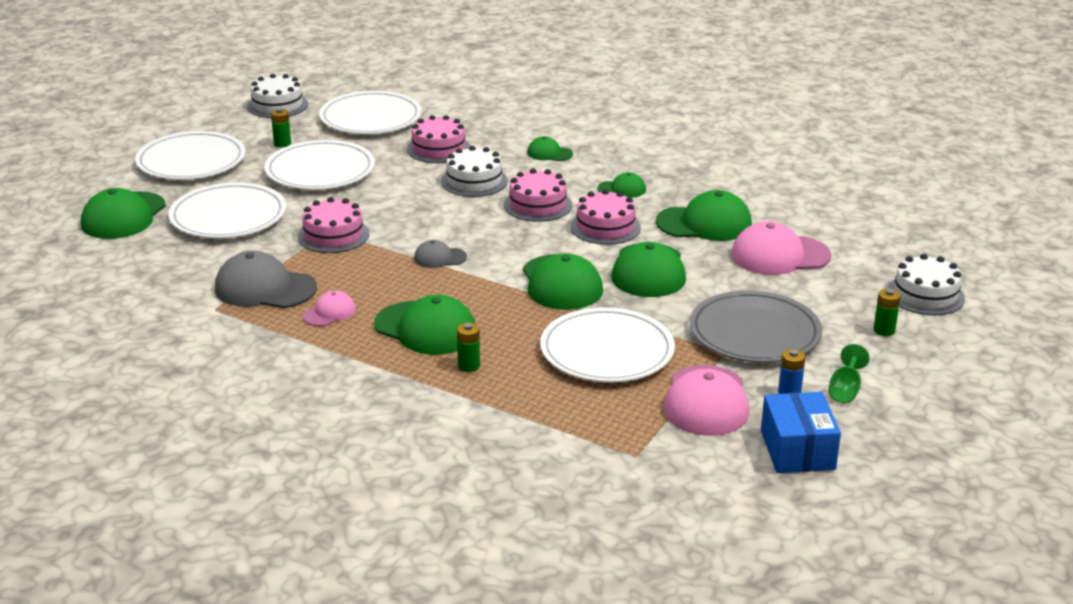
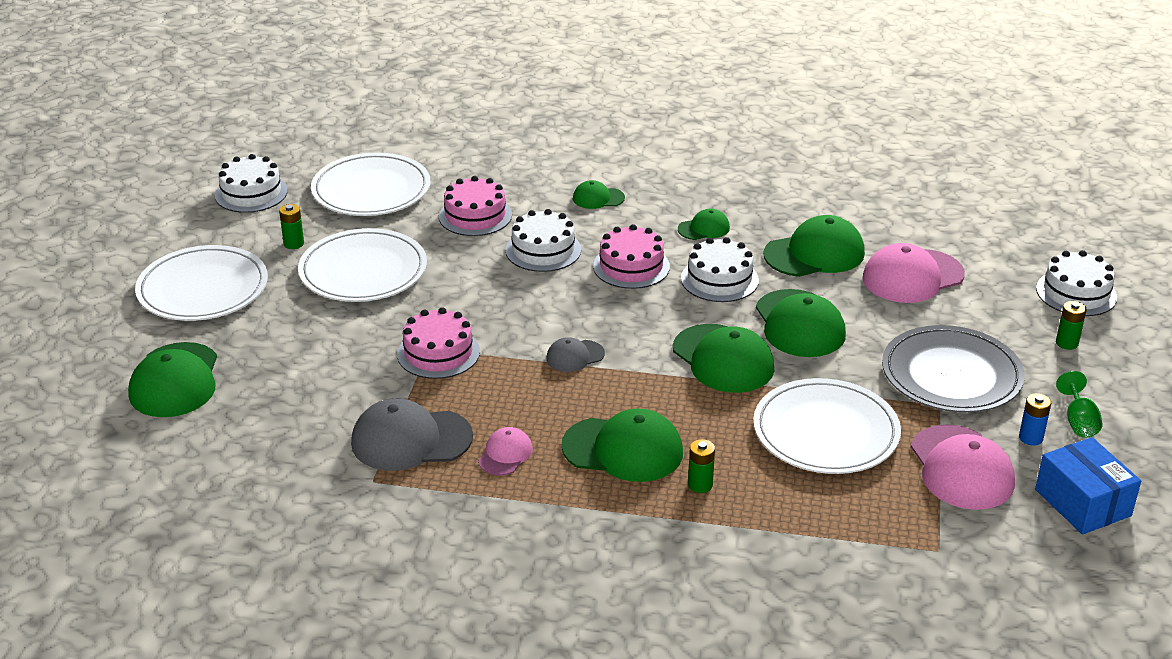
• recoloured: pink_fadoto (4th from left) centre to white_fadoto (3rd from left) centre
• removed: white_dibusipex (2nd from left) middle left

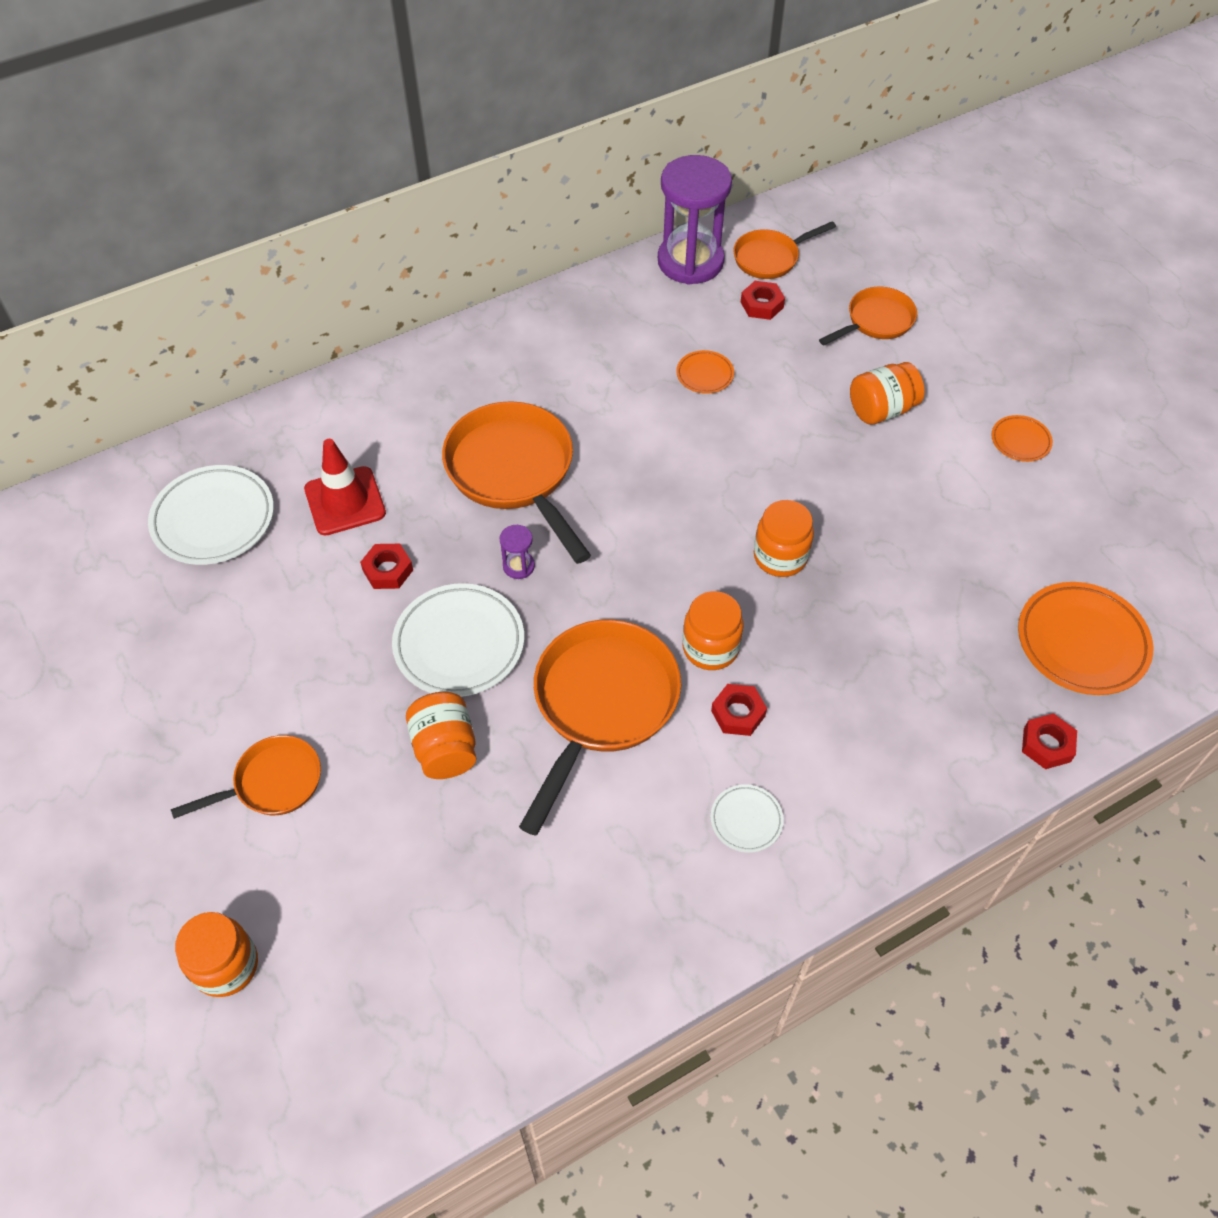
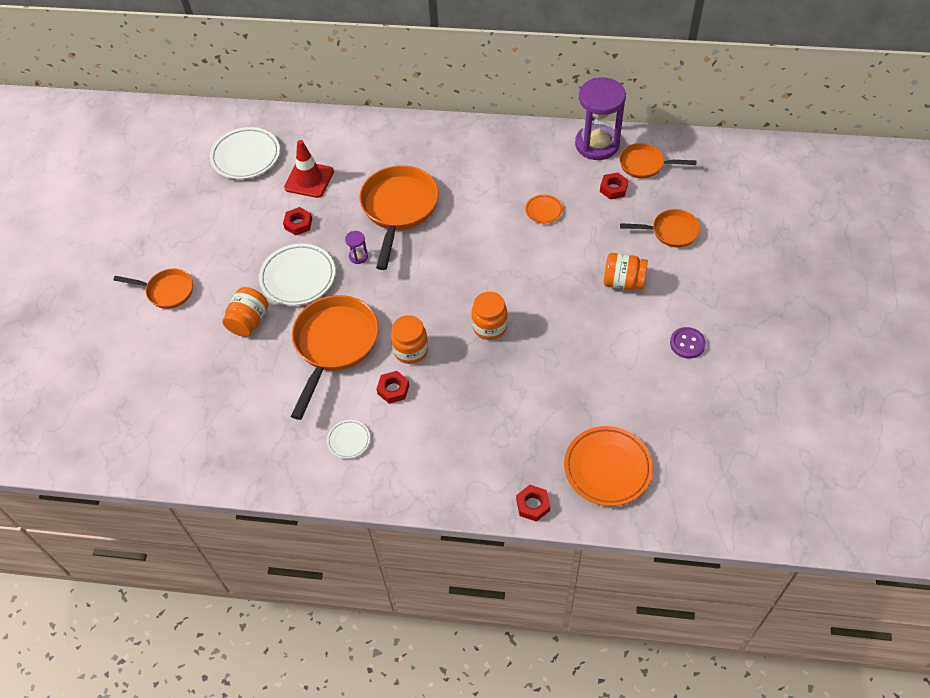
• turned: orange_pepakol (3rd from left in the first image) centre = centre 45 degrees counterclockwise
• replaced: orange_dibusipex (2nd from left) middle right to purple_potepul middle right
• removed: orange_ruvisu (1st from left) bottom left

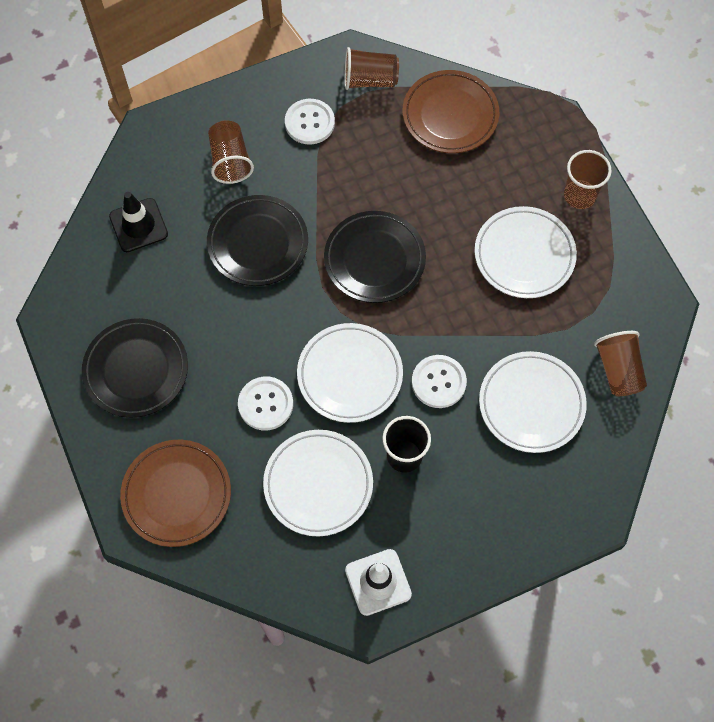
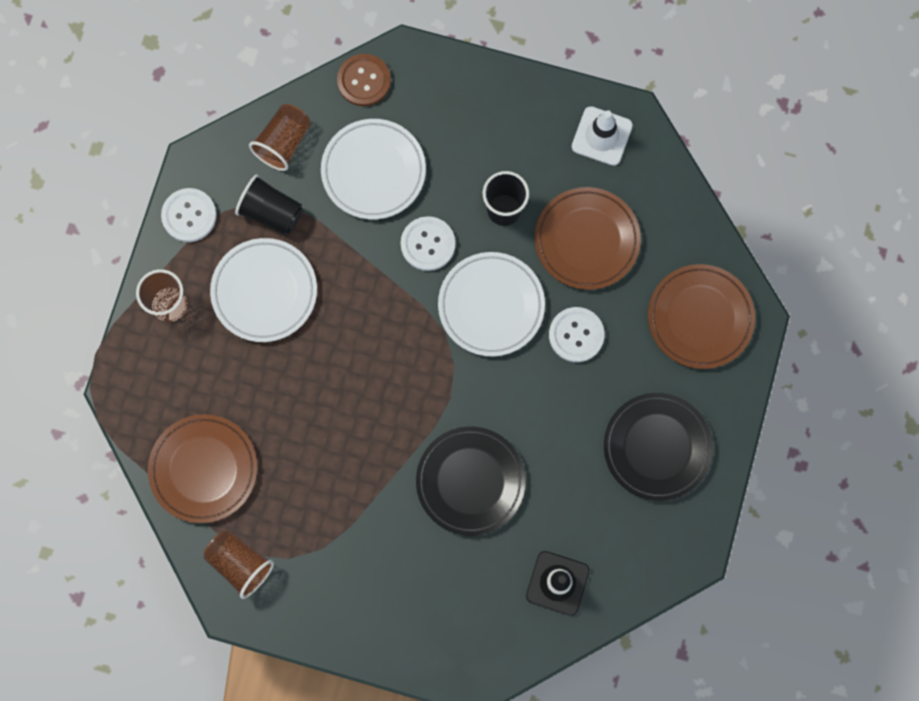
• moved: white_potepul (2nd from left in the first image) top centre to white_potepul (1st from left) top left
• added: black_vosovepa (1st from left) top left
• added: brown_potepul top centre
• recoloured: white_dibusipex (1st from left) bottom centre to brown_dibusipex (2nd from left) centre
• removed: brown_vosovepa (1st from left) top left
• removed: black_dibusipex (3rd from left) centre

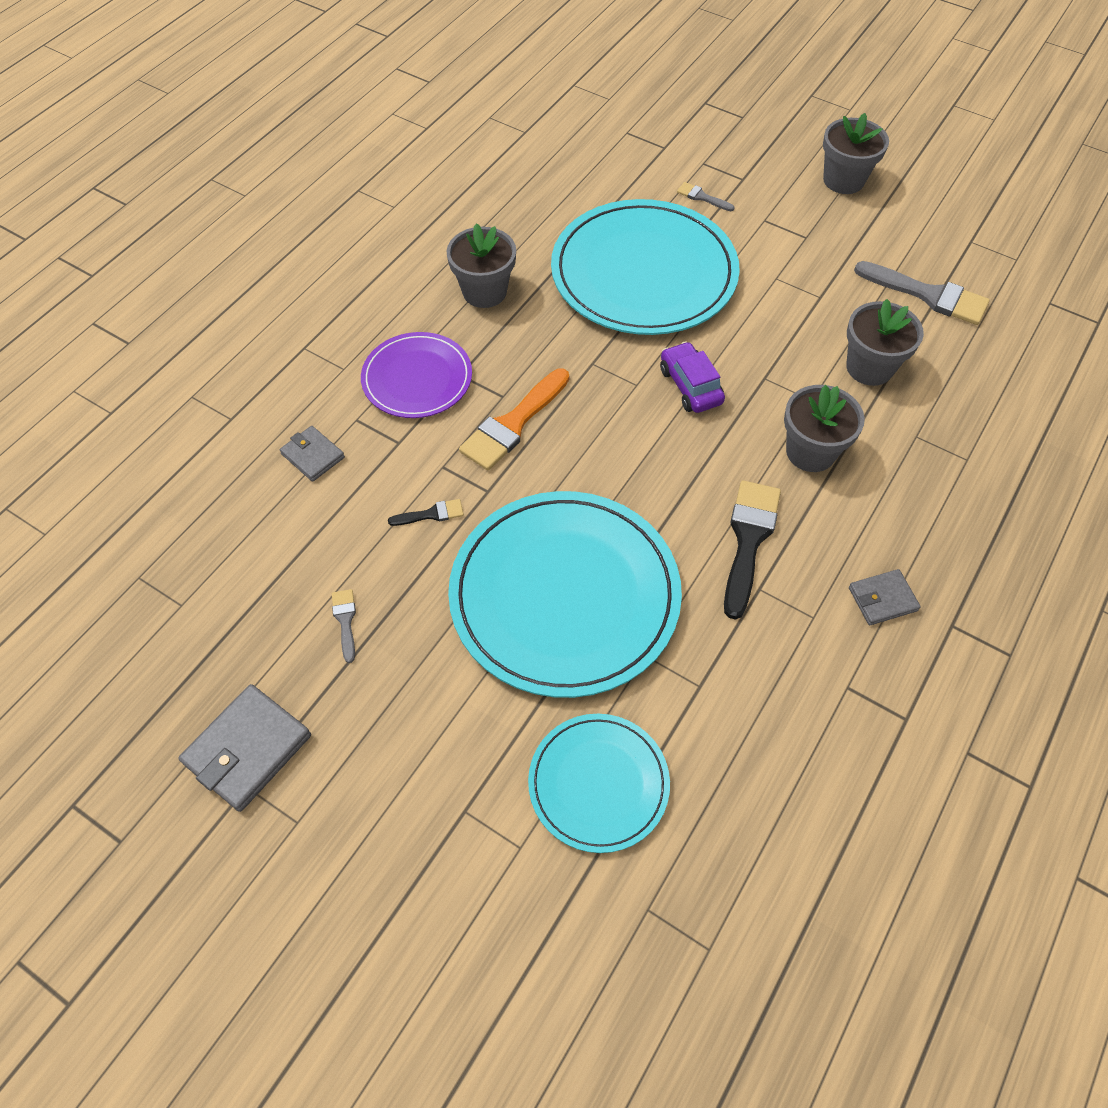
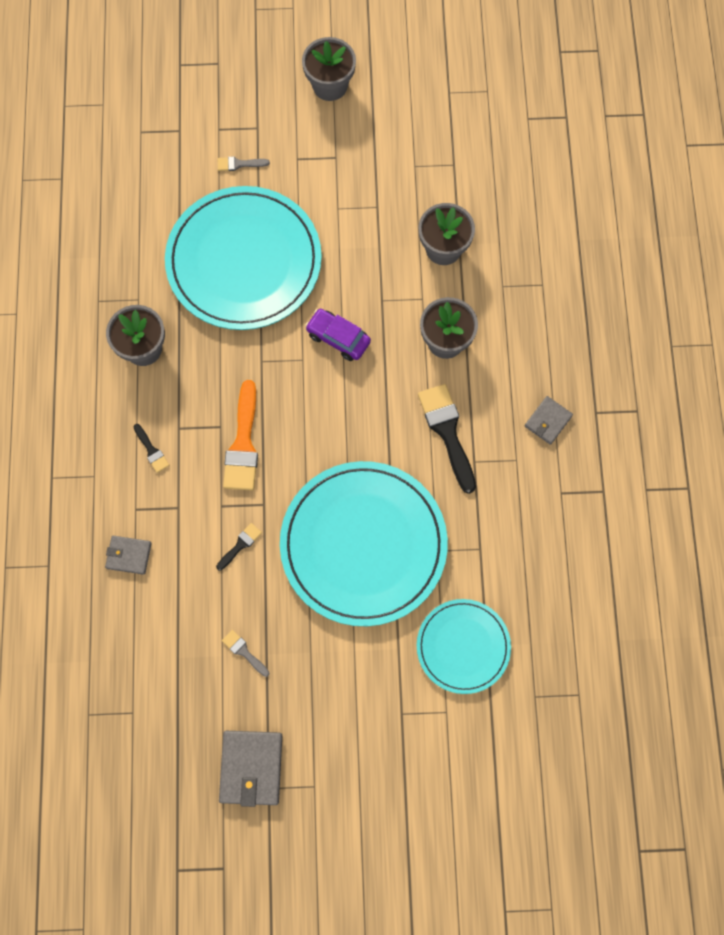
• replaced: purple_dibusipex centre to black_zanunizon (1st from left) middle left
• removed: grey_zanunizon (3rd from left) top right

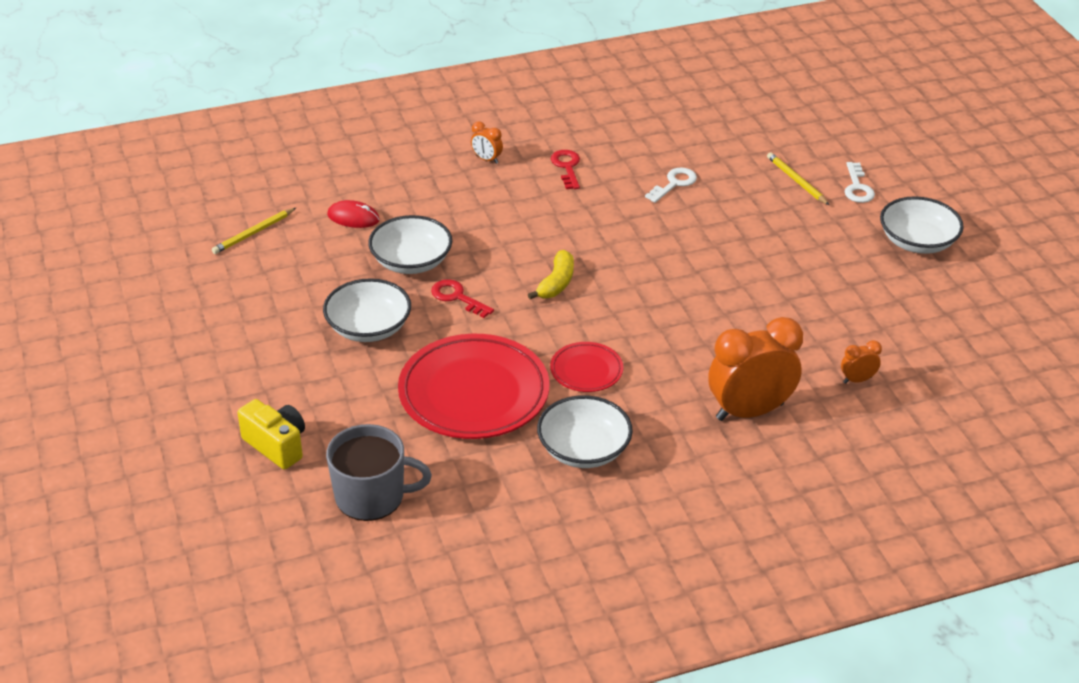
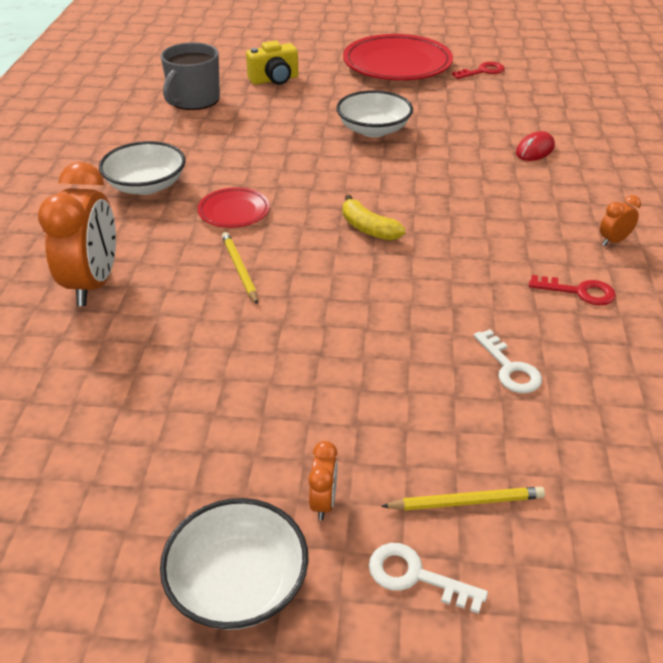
• moved: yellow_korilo (1st from left) middle left to centre
• moved: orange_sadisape (3rd from left in the first image) middle right to orange_sadisape (2nd from left) bottom centre
• moved: red_dibusipex (1st from left in the first image) centre to red_dibusipex (2nd from left) top centre
• moved: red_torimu (1st from left) centre to top right
• removed: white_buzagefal (2nd from left) centre

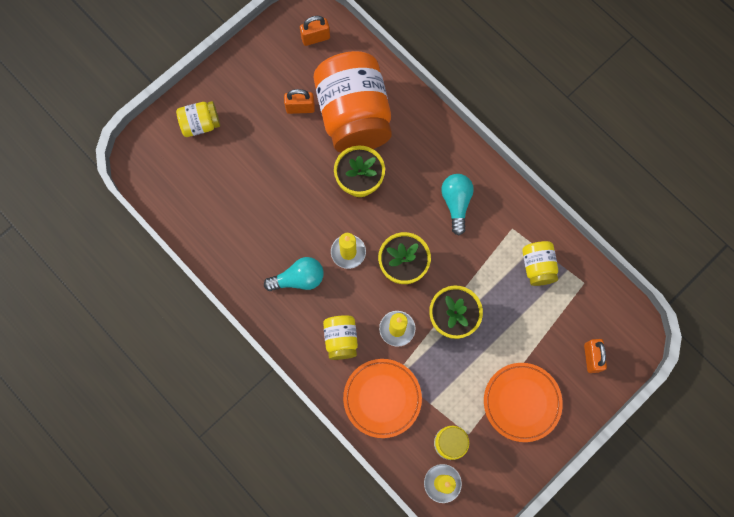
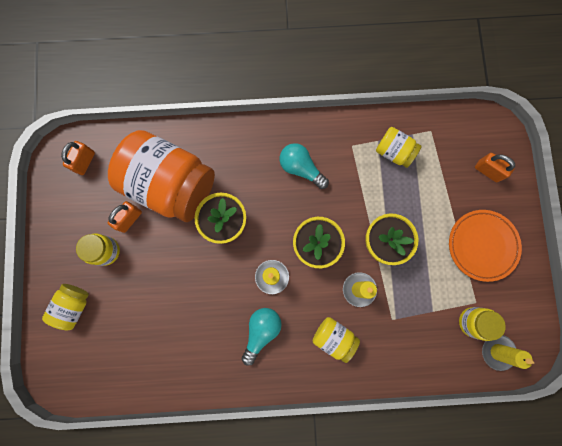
• added: yellow_ruvisu (2nd from left) middle left
• removed: orange_dibusipex (1st from left) bottom centre

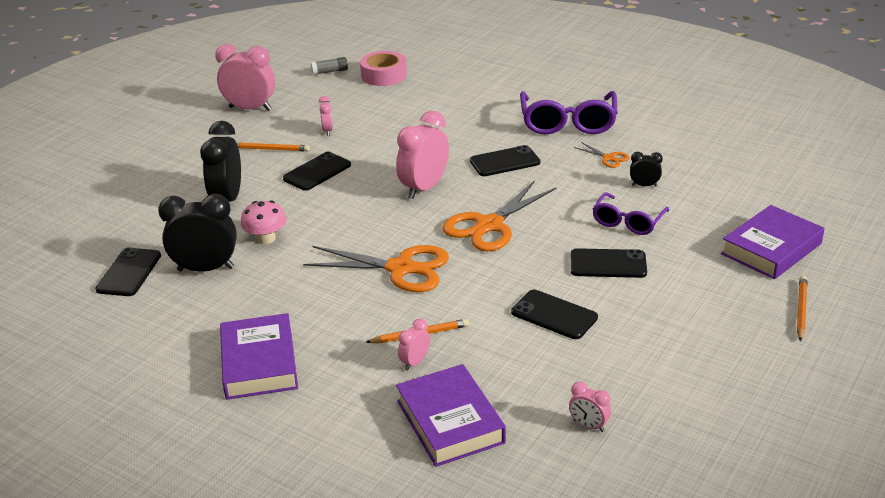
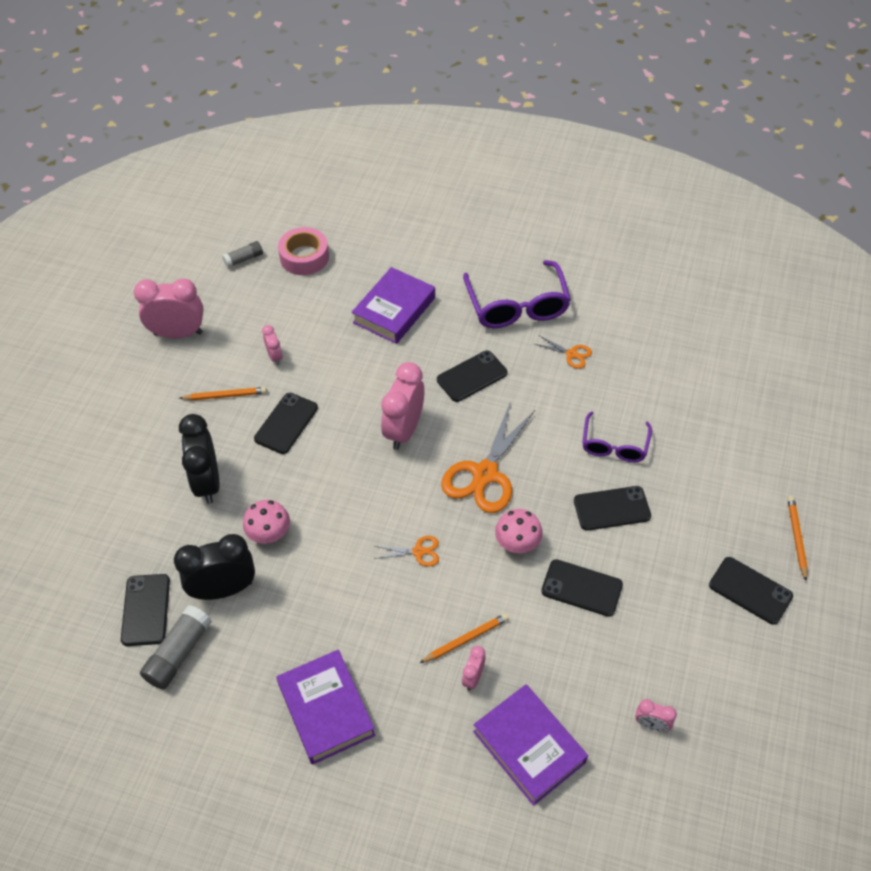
• added: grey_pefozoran (1st from left) bottom left
• moved: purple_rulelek (3rd from left in the first image) middle right to purple_rulelek (2nd from left) centre
• resized: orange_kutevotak (1st from left) centre = centre x0.46
• added: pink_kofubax (2nd from left) centre
• added: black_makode (6th from left) bottom right
• removed: black_sadisape (3rd from left) middle right

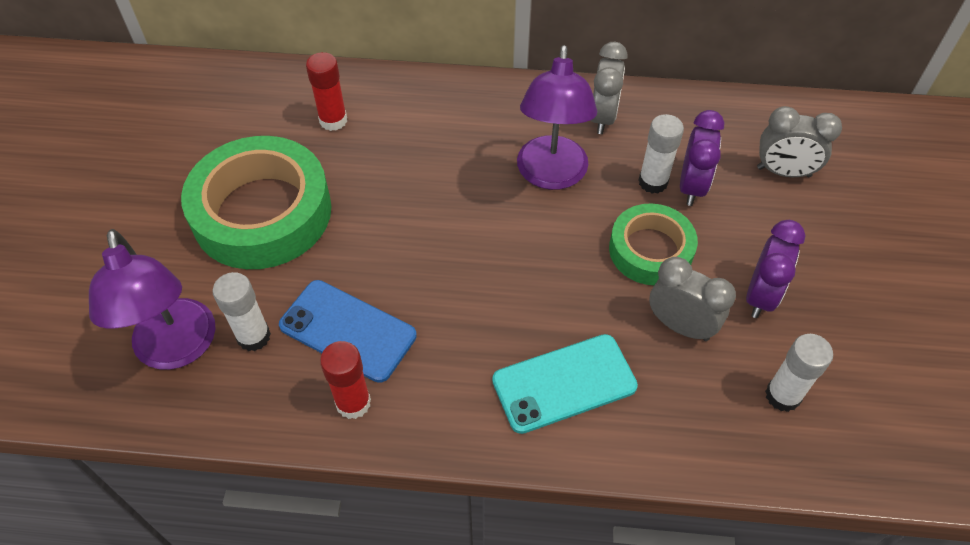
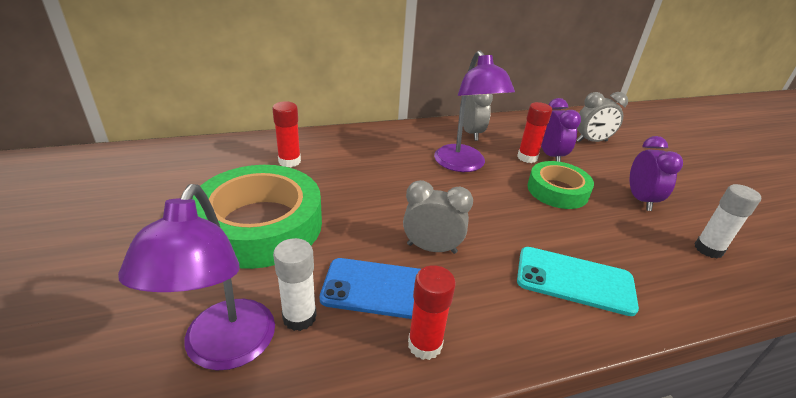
• turned: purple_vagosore (1st from left) middle left = bottom left 45 degrees clockwise
• moved: grey_sadisape (2nd from left in the first image) middle right to grey_sadisape (1st from left) centre
• recoloured: white_pefozoran (2nd from left) top right to red_pefozoran (3rd from left) top right
• turned: turquoise_makode bottom centre = bottom right 60 degrees clockwise

